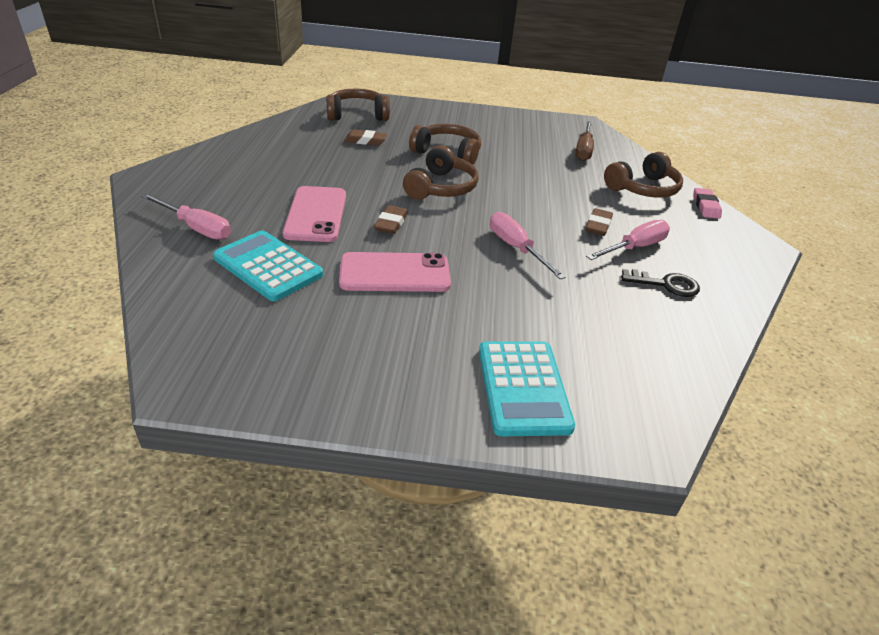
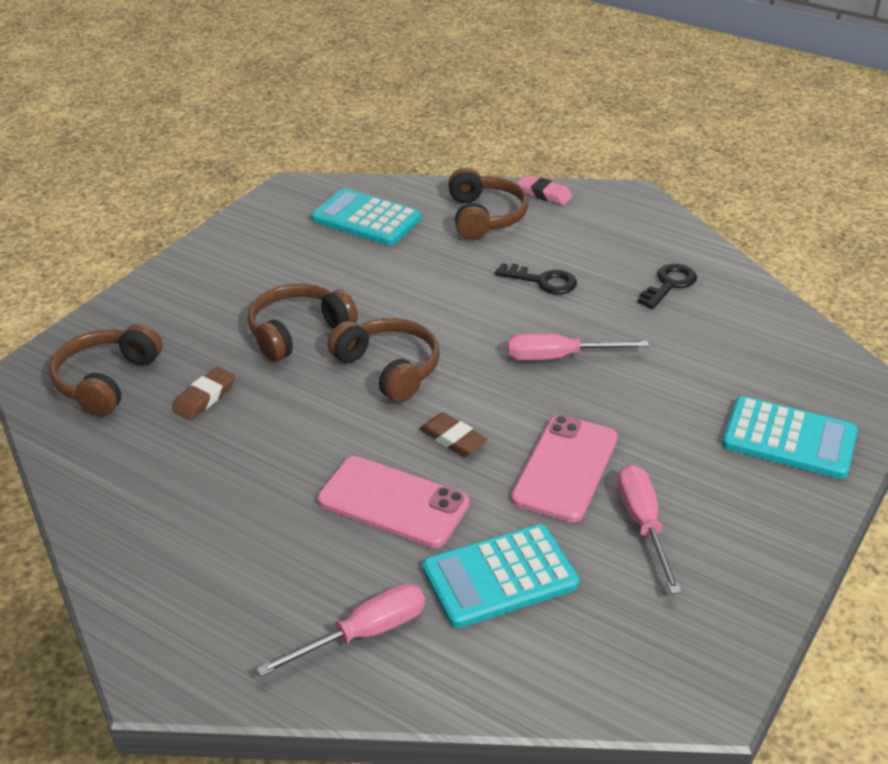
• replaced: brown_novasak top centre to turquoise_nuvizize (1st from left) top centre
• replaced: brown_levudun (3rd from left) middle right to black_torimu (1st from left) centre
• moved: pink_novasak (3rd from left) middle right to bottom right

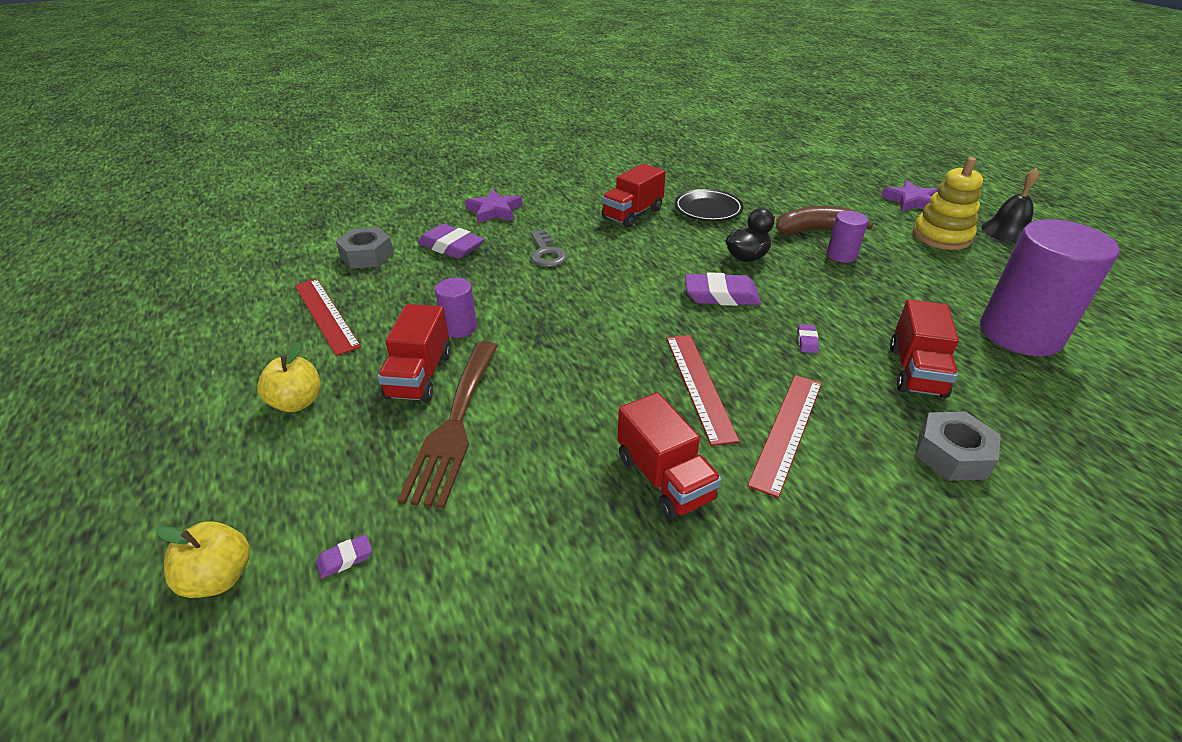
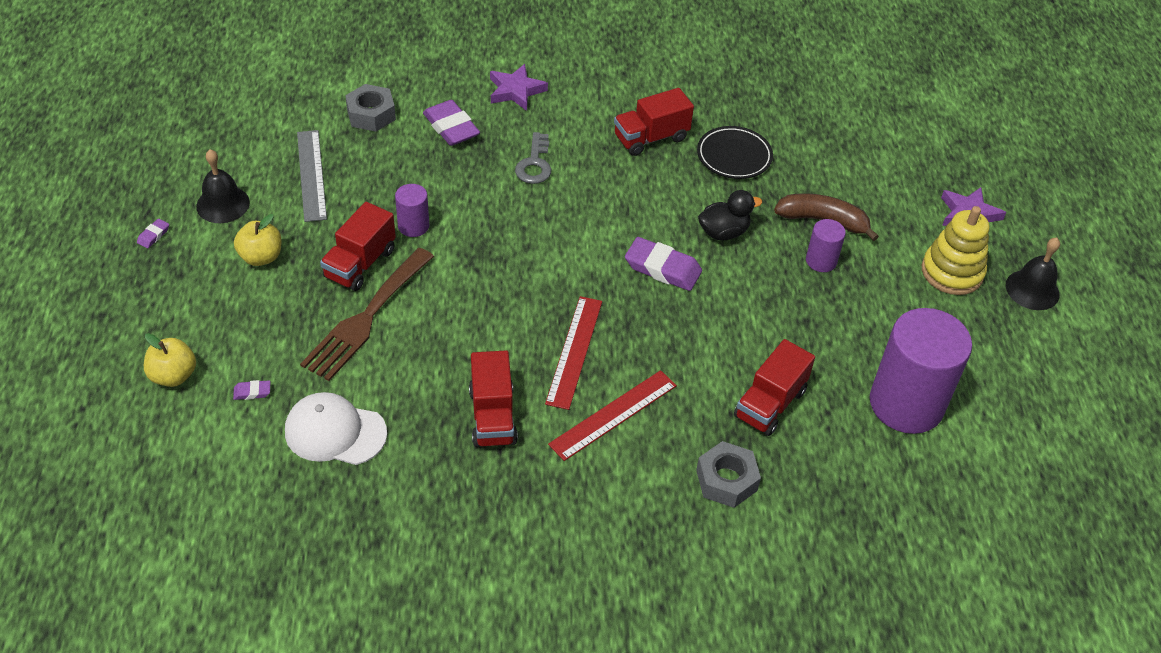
• moved: purple_levudun (4th from left in the first image) middle right to purple_levudun (1st from left) middle left
• added: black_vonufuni (1st from left) top left
• added: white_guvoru middle left
• recoloured: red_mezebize (1st from left) middle left to grey_mezebize top left

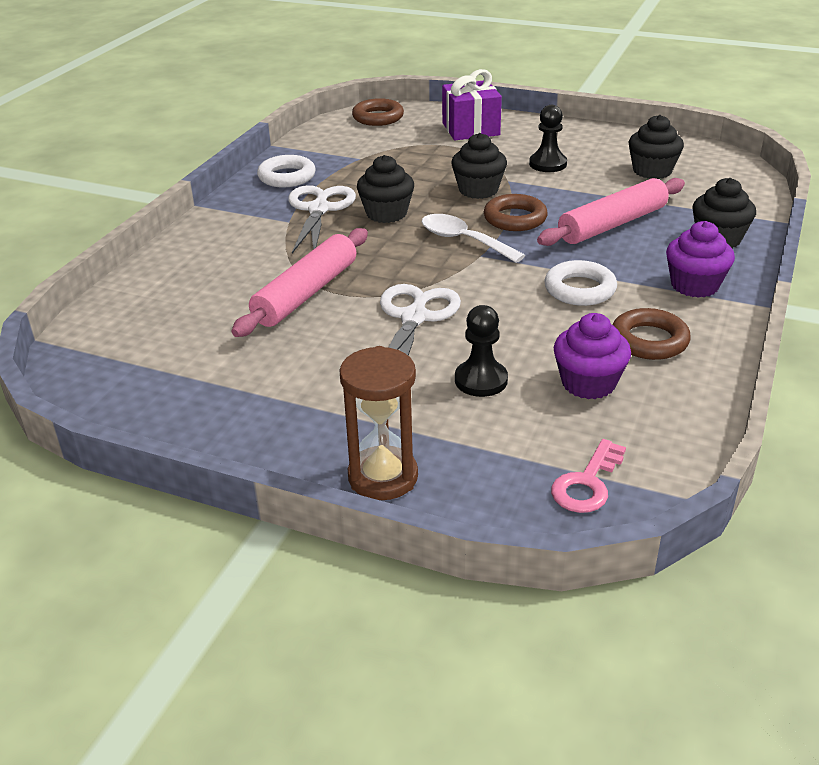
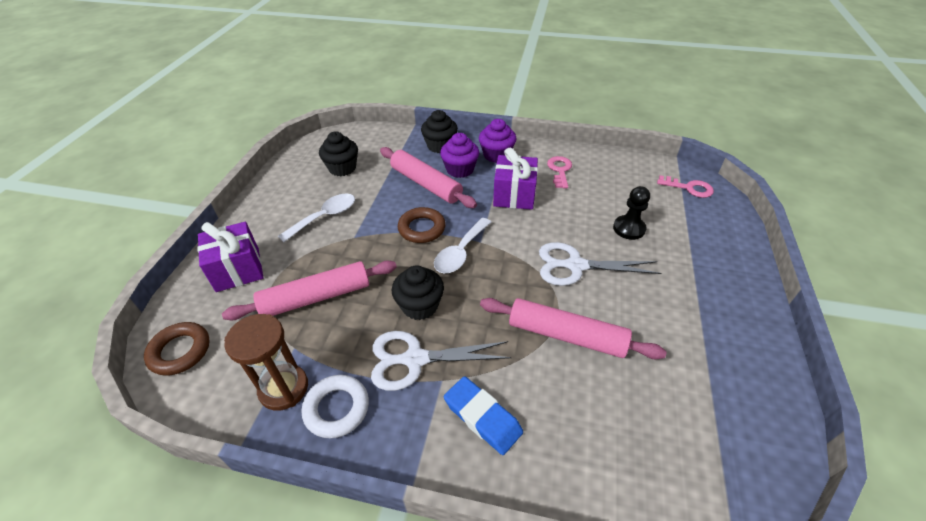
• added: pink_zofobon (1st from left) centre
• moved: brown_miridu centre to bottom left
• replaced: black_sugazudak (2nd from left) top right to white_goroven (1st from left) centre
• moved: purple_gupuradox (1st from left) middle right to top centre
• added: blue_levudun bottom centre
• replaced: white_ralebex (2nd from left) middle right to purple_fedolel (2nd from left) centre
• replaced: brown_ralebex (3rd from left) middle right to pink_torimu (1st from left) top centre
• removed: black_gupuradox (2nd from left) top centre

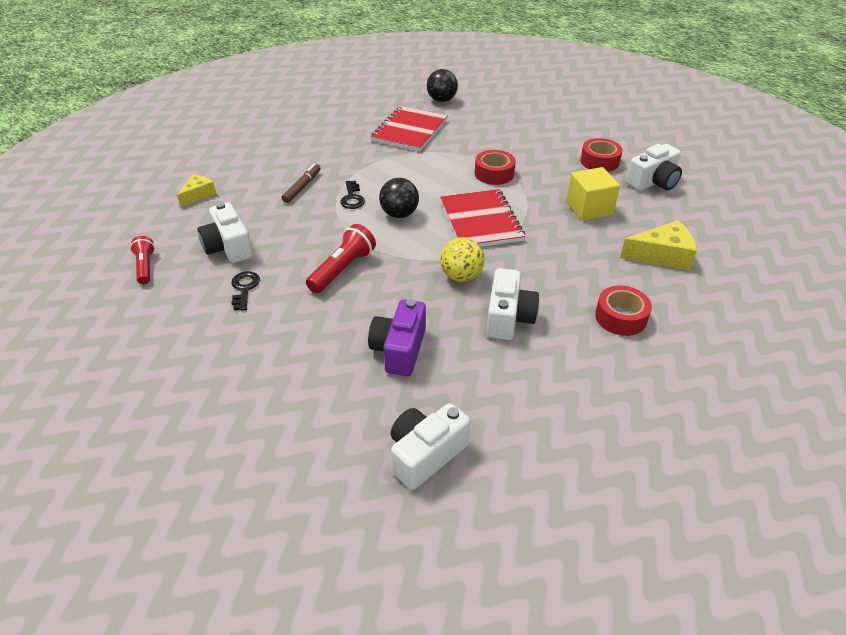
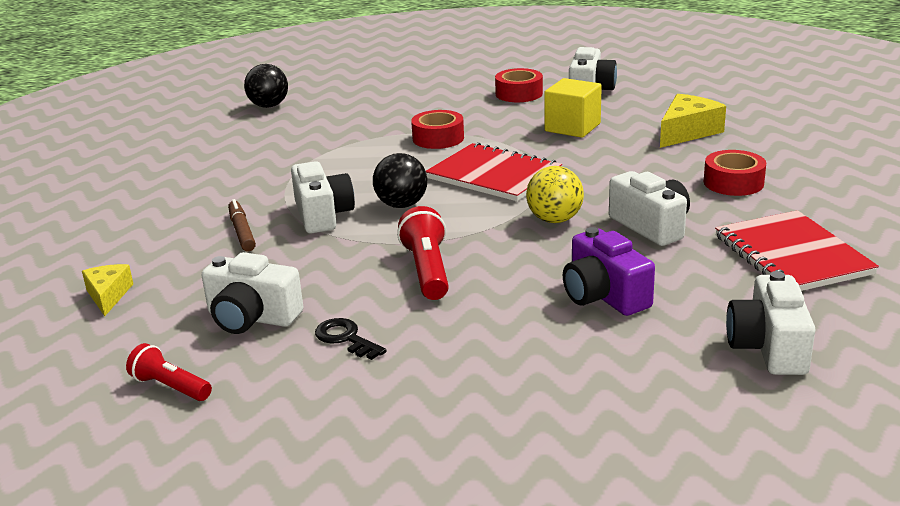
• replaced: black_torimu (2nd from left) top centre to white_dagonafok (2nd from left) centre
• moved: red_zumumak (1st from left in the first image) top centre to red_zumumak (2nd from left) middle right

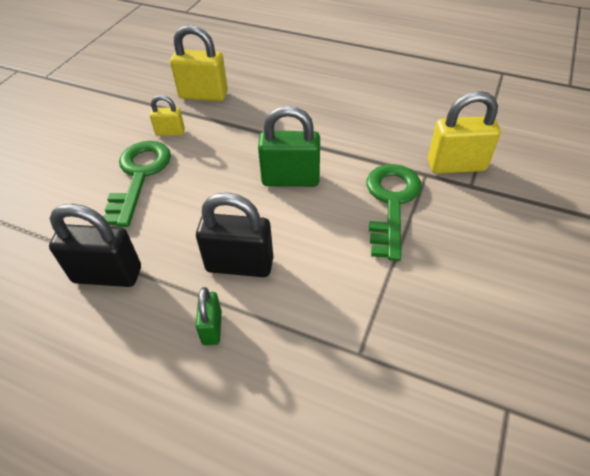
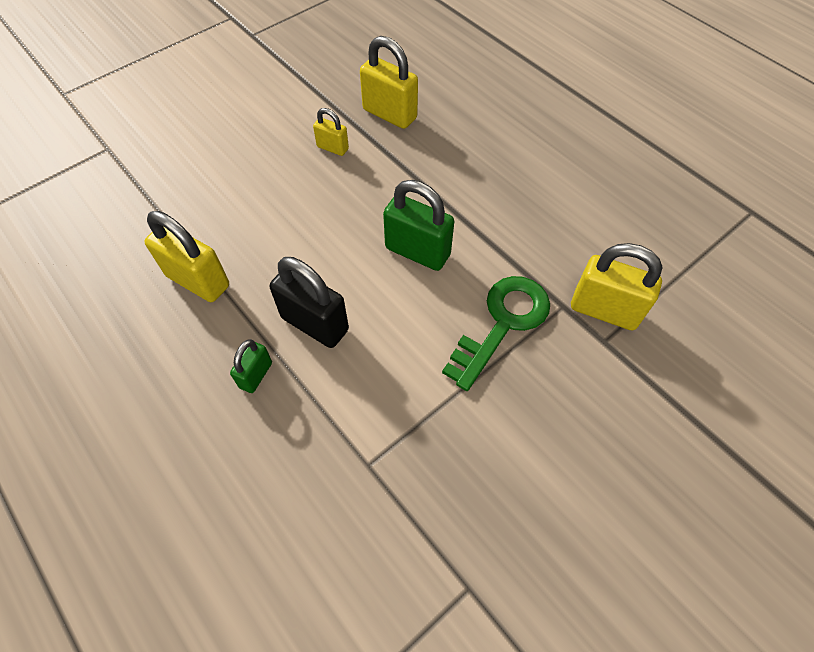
• recoloured: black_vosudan (1st from left) middle left to yellow_vosudan (1st from left) middle left
• removed: green_torimu (1st from left) middle left

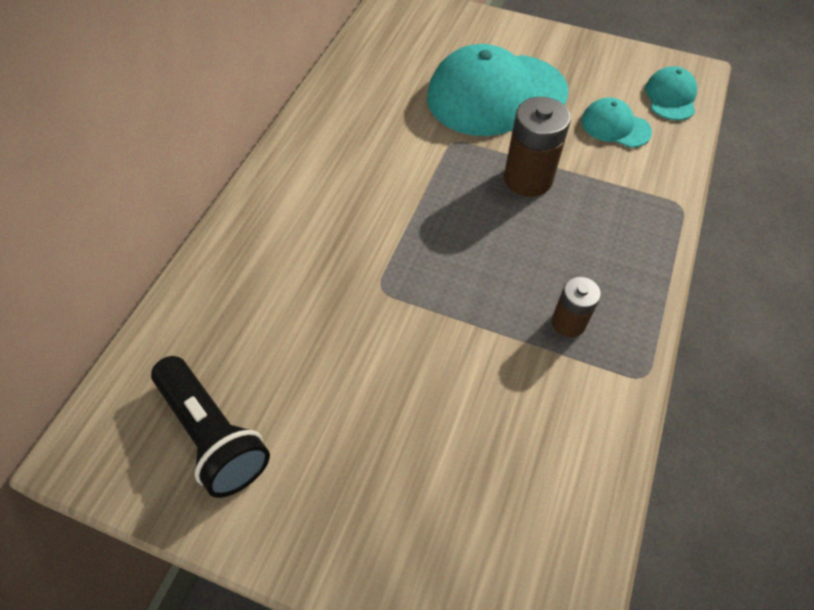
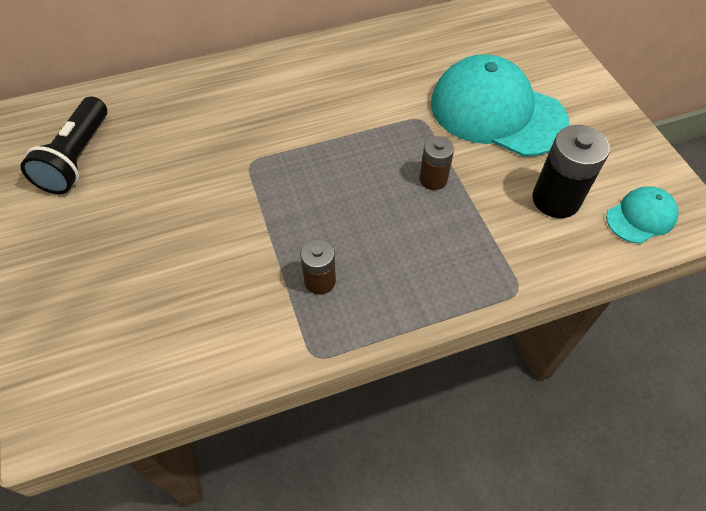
• resized: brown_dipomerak (1st from left in the first image) top centre = top centre x0.60
• replaced: turquoise_guvoru (2nd from left) top right to black_dipomerak middle right

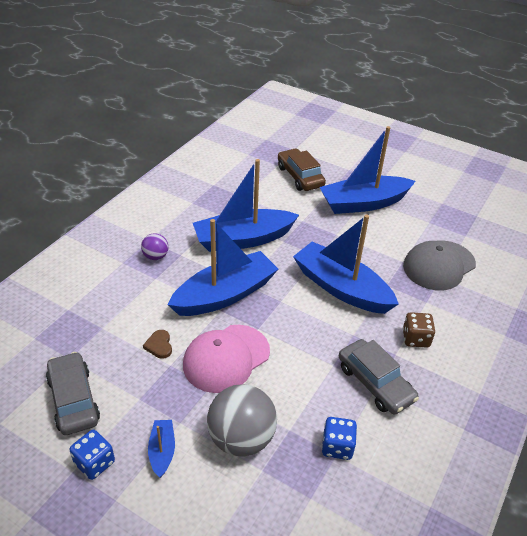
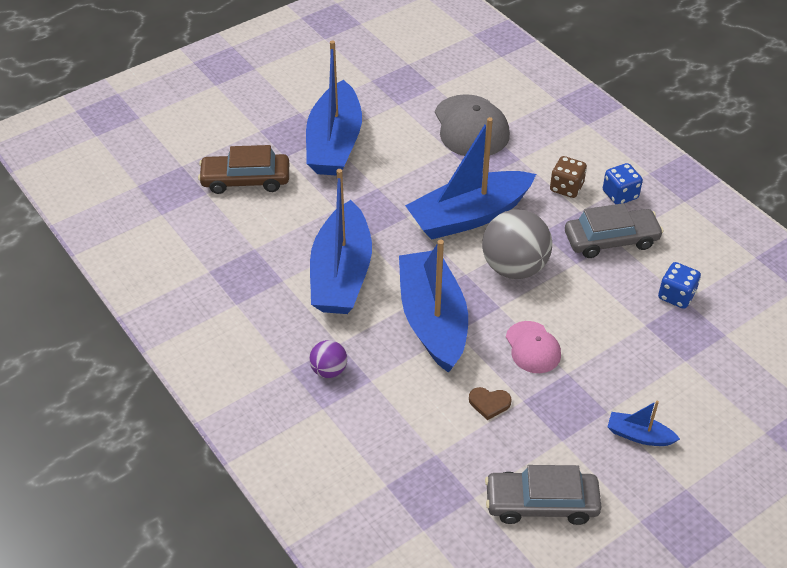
• moved: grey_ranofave bottom centre to centre
• resized: pink_guvoru bottom centre = middle right x0.60
• moved: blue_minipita (1st from left) bottom left to top right

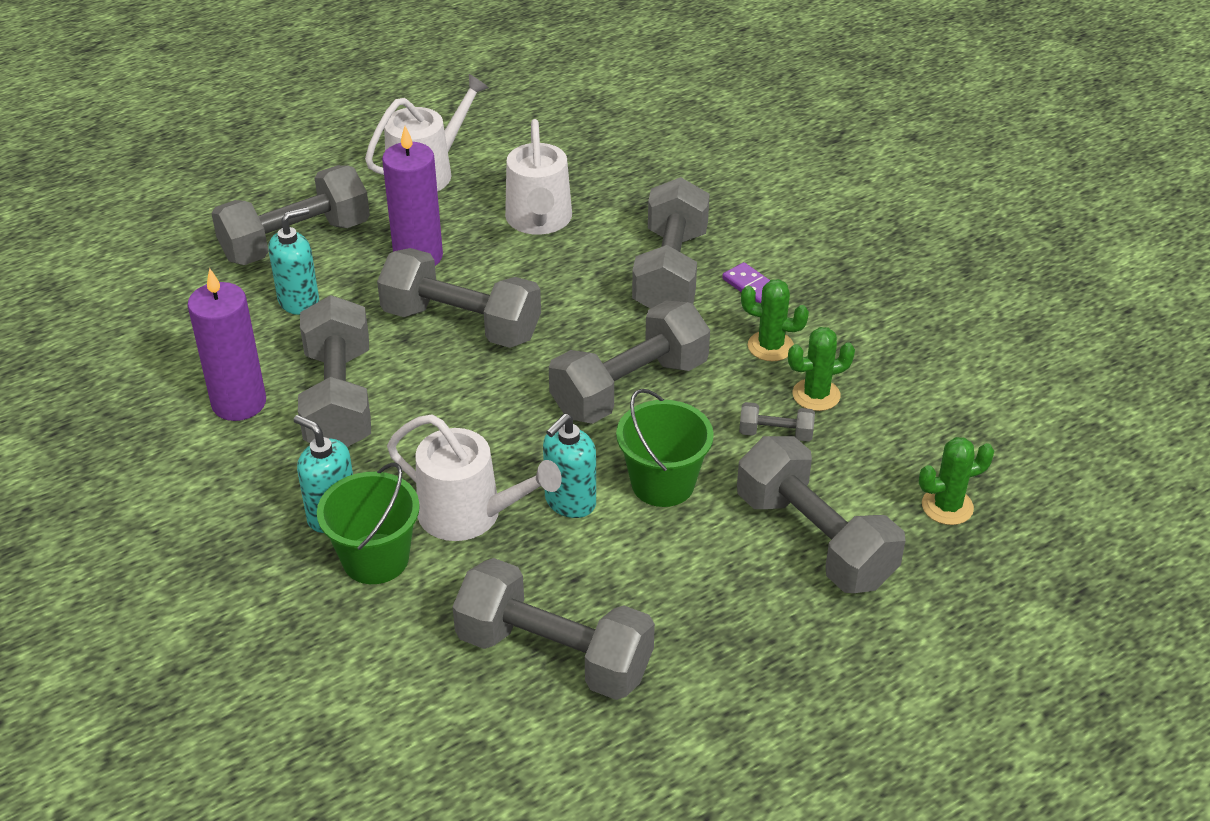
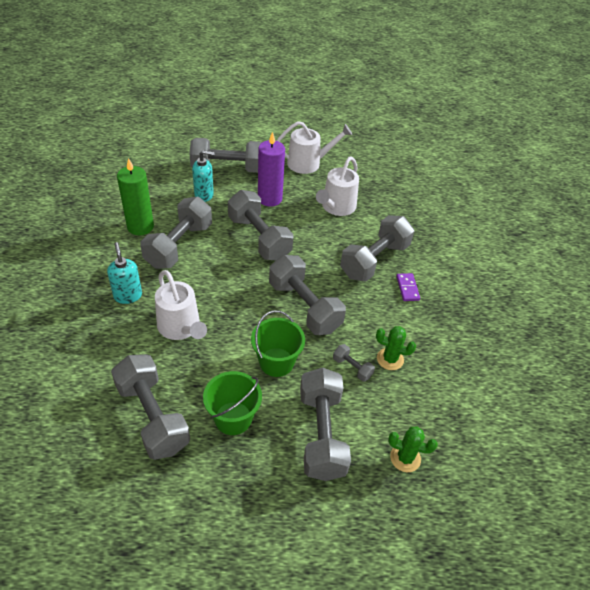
• recoloured: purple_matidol (1st from left) middle left to green_matidol top left
• moved: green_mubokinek (1st from left) middle left to bottom centre
• turned: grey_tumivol (5th from left) centre = centre 60 degrees clockwise
• removed: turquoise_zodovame (3rd from left) centre
• removed: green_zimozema (1st from left) centre

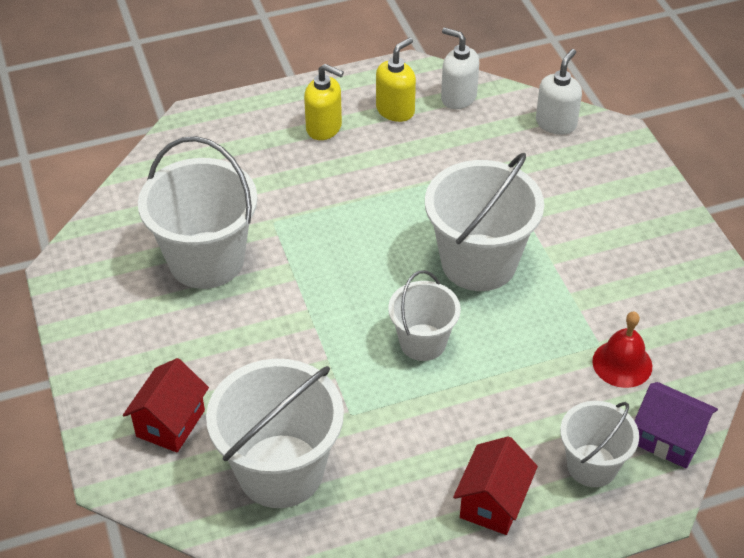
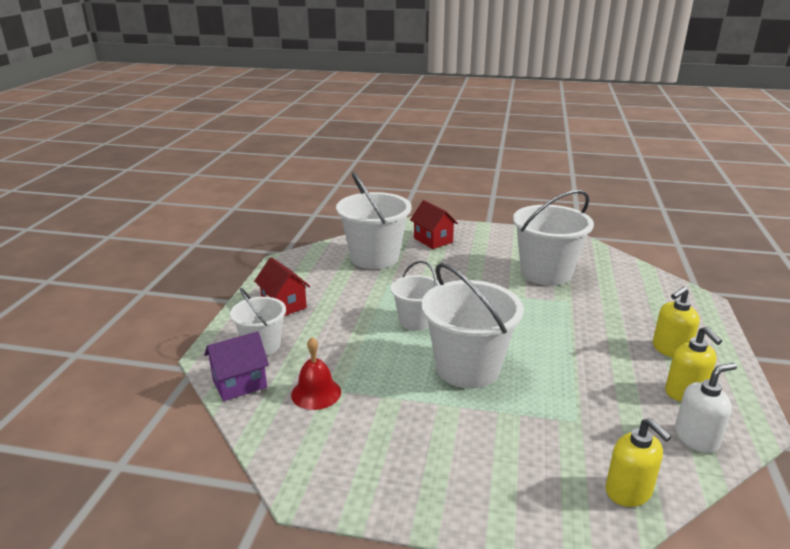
• recoloured: white_zodovame (2nd from left) top right to yellow_zodovame (1st from left) bottom right

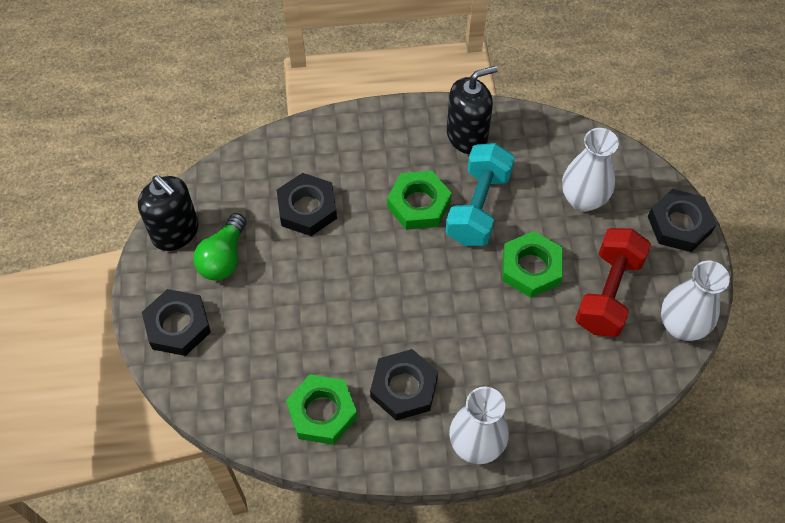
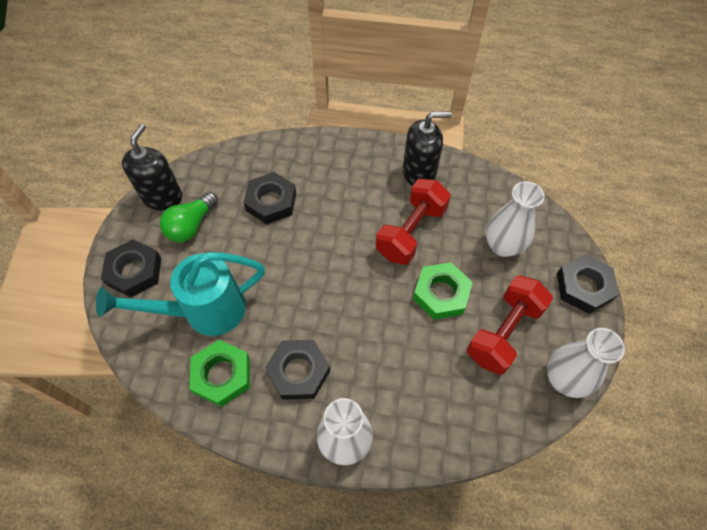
• added: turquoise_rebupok middle left
• turned: black_zodovame (1st from left) middle left = top left 135 degrees counterclockwise
• recoloured: turquoise_tumivol centre to red_tumivol (1st from left) centre
• removed: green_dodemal (2nd from left) centre

